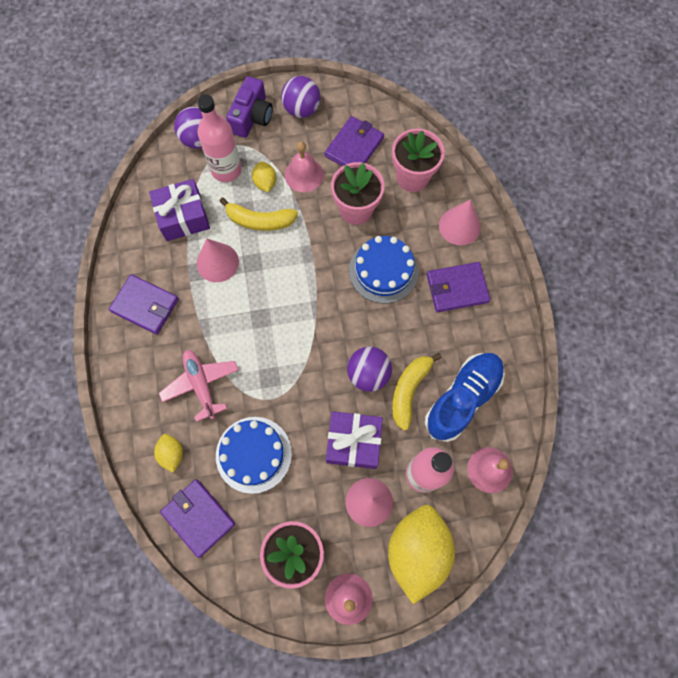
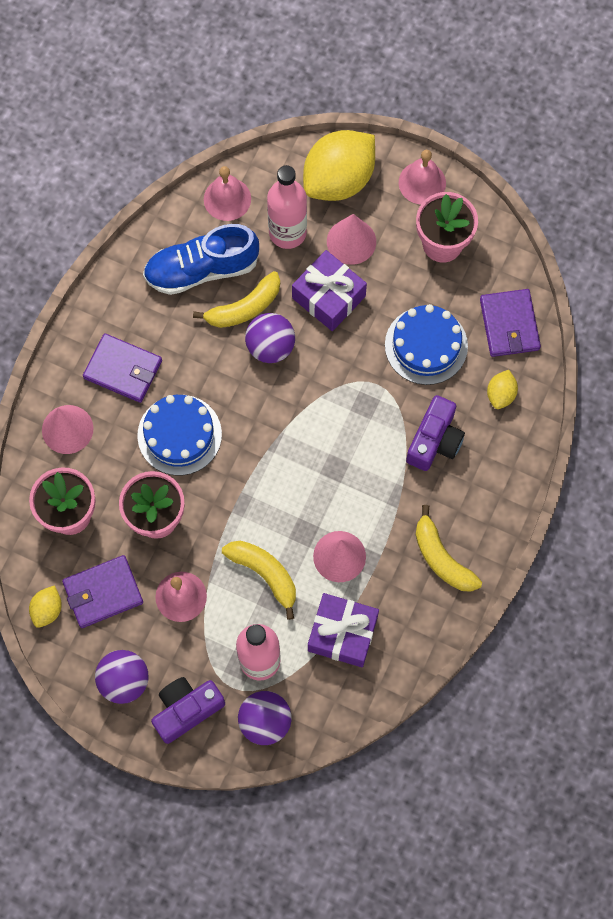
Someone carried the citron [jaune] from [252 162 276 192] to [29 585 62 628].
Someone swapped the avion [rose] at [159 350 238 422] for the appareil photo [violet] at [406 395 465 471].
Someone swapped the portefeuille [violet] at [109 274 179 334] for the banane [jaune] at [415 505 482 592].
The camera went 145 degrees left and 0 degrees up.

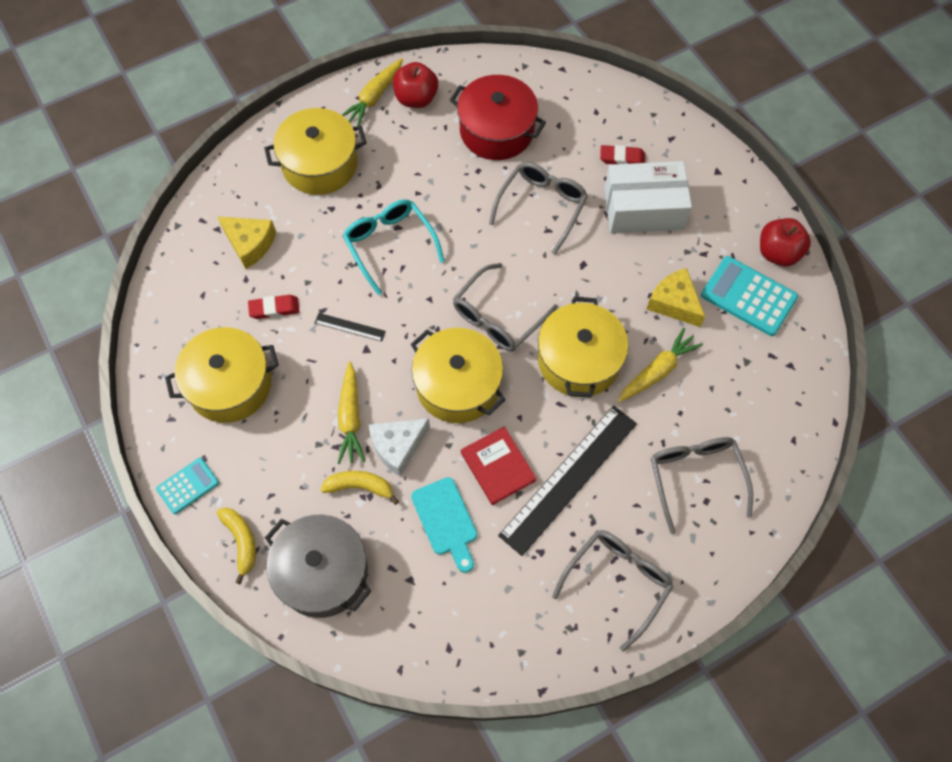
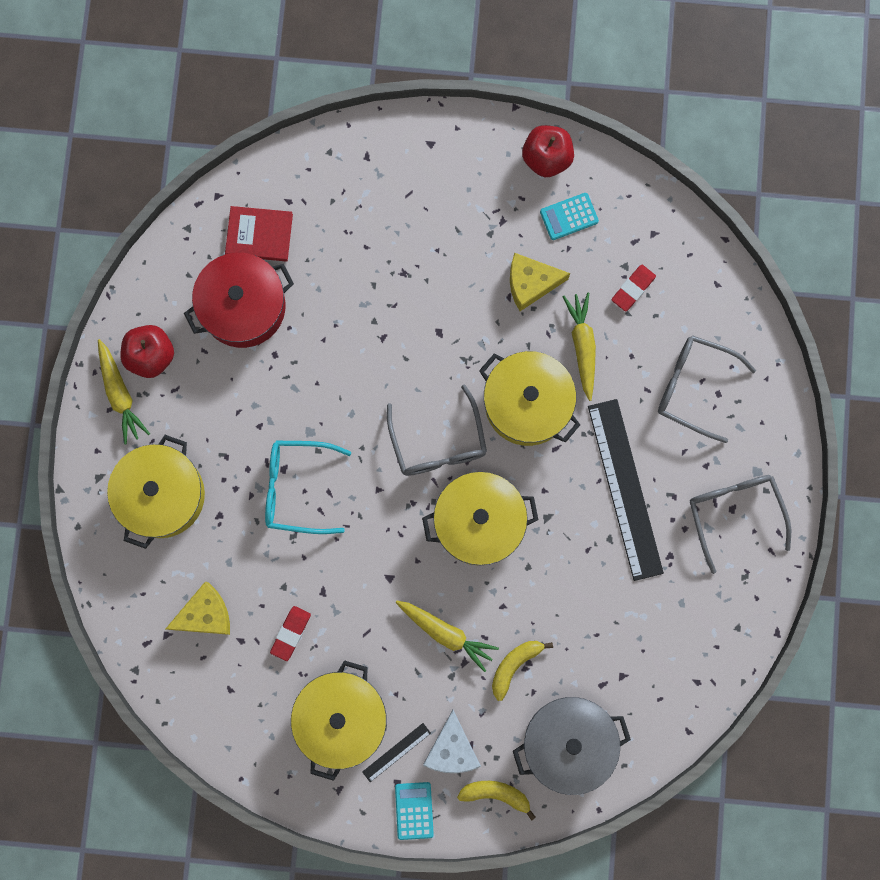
Someone carried the livre [rouge] from [461 427 537 505] to [225 206 293 262].
Someone carried the règle [noir] from [315 313 386 342] to [362 723 431 782].
Someone carried the fromage [blanc] from [369 418 430 476] to [423 710 481 773].
Someone scaled the calculatrice [turquoise] at [701 256 798 336] by 0.59.
Someone carried the gomme [rouge] from [600 145 645 164] to [611 265 656 312].
Someone took away the planche à découper [turquoise] at [411 477 477 573].
Someone took away the lunettes [gris] at [489 162 588 254].
Someone took away the boîte [blanc] at [604 161 692 234].
The camera went 55 degrees left and 15 degrees up.

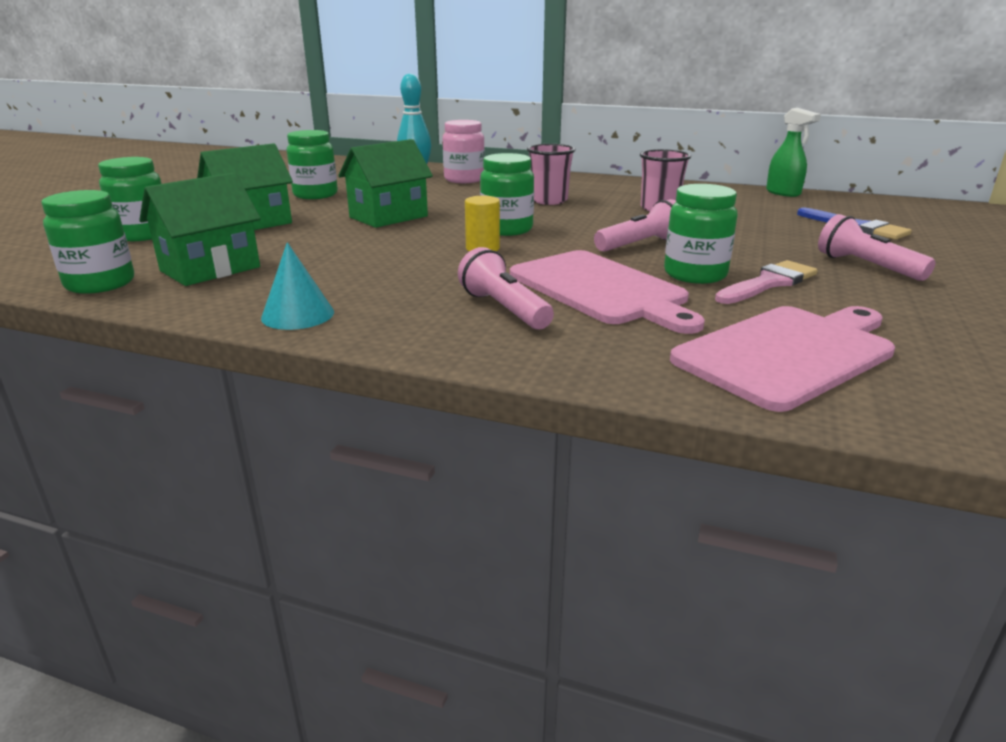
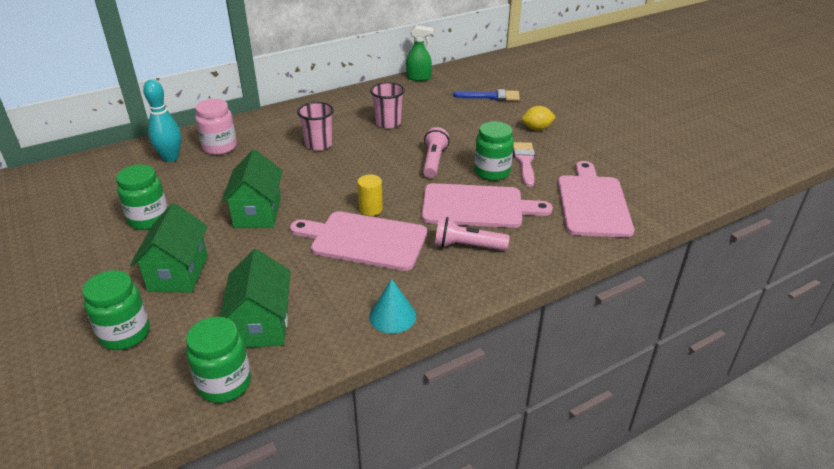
Someone put down the planche à découper [rose] at [290 211 427 271].
Someone swapped the lampe de poche [rose] at [818 214 936 281] for the citron [jaune] at [522 106 556 130].
Someone took away the bocal [vert] at [480 153 534 236].
The camera went 50 degrees left and 10 degrees up.

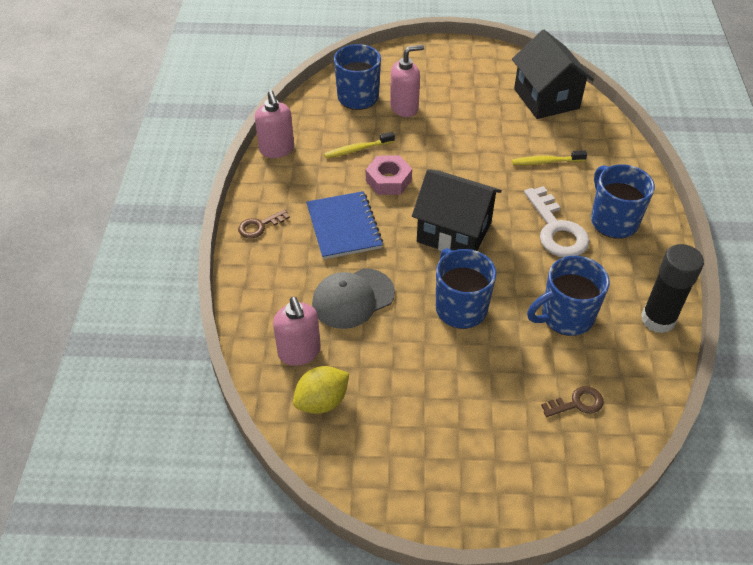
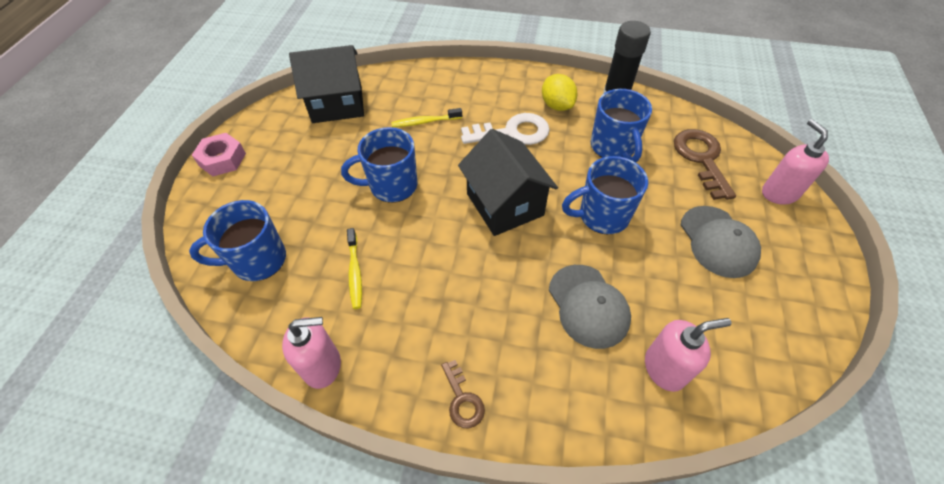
Someone carried the écrou [rose] from [366 155 412 195] to [192 133 246 176].
Someone carried the tasse [bleu] from [591 164 655 239] to [341 127 417 203].
Someone rotated the brosse à dents [jaune] at [512 150 587 165] by 75 degrees clockwise.
Someone rotated the maison [noir] at [412 169 502 251] by 60 degrees counterclockwise.
Someone carried the citron [jaune] from [293 366 349 414] to [542 74 578 111].
Someone scaled the clé [marron] at [541 386 604 417] by 1.82.
Someone put down the casquette [gris] at [681 206 761 278].
Someone carried the distributeur de savon [rose] from [390 45 424 117] to [762 119 829 205].
Someone took away the carnet [bleu] at [306 191 383 260].
The camera went 80 degrees left and 5 degrees up.

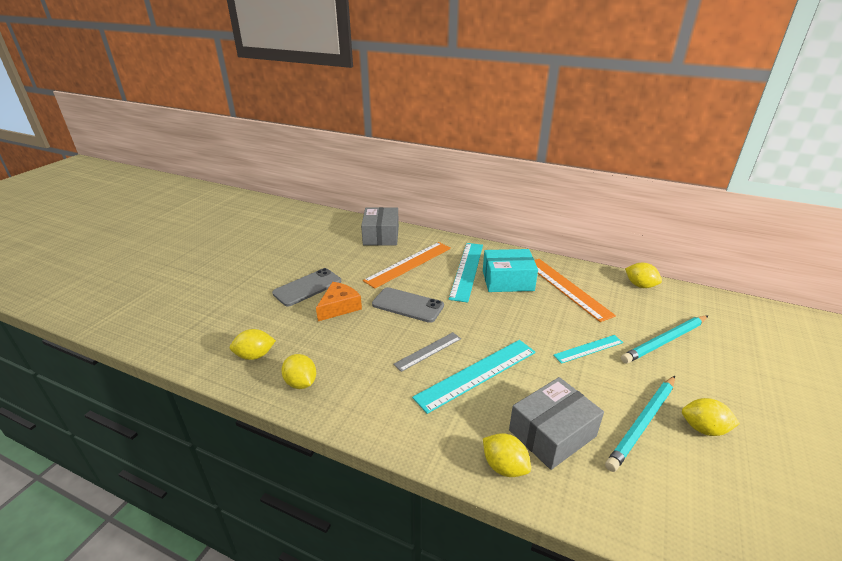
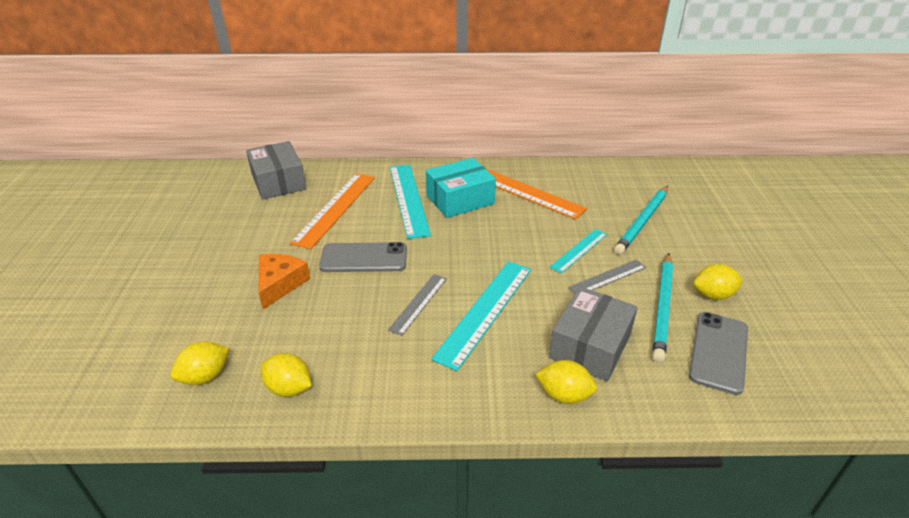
Someone put down the règle [gris] at [568 259 646 294].
Someone carried the téléphone [gris] from [272 268 341 306] to [689 312 748 395].
Someone took away the citron [jaune] at [625 263 662 288].
The camera went 25 degrees left and 5 degrees up.

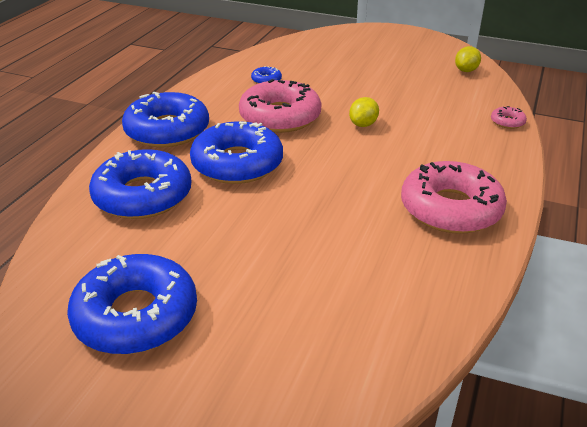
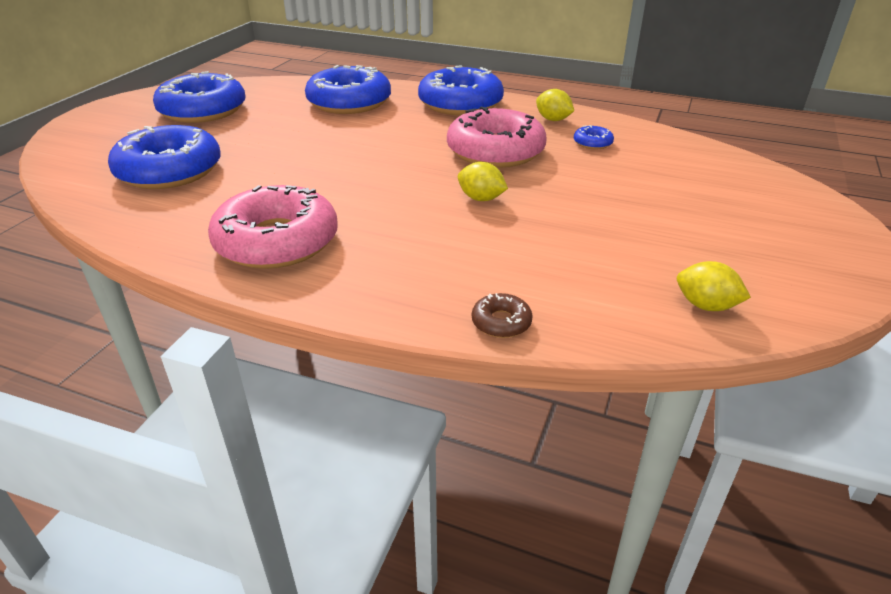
Someone carried the beignet [bleu] from [190 121 283 184] to [108 125 221 189].
Someone repainted the beignet [rose] at [491 106 527 129], which became the beignet [marron] at [472 293 533 338].
Someone put down the citron [jaune] at [536 89 574 121].
The camera went 90 degrees right and 0 degrees up.

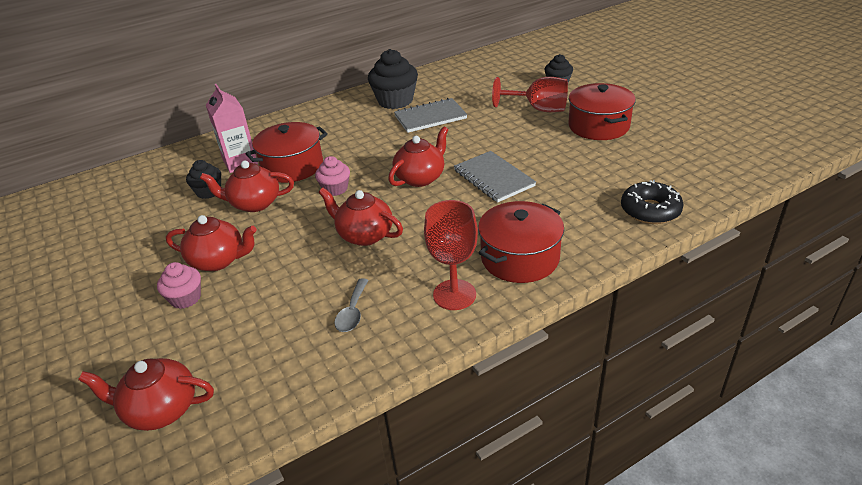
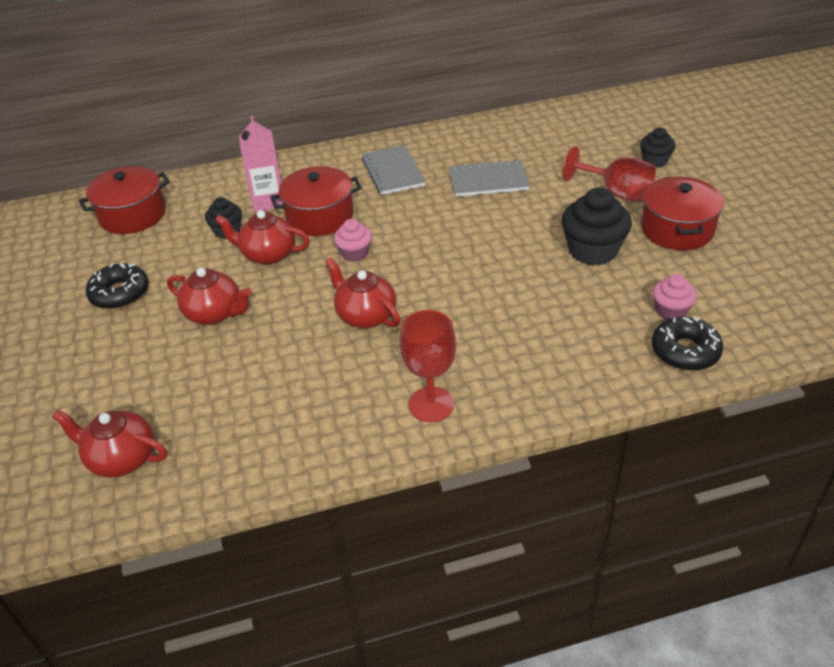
Someone carried the marmite [rouge] from [478 201 564 283] to [79 166 170 234].
Someone put down the beignet [noir] at [86 263 148 309].
Someone carried the carnet [gris] from [454 151 536 203] to [362 145 426 195].
Someone carried the muffin [noir] from [368 49 418 109] to [562 188 632 266].
Someone carried the muffin [rose] from [157 262 201 309] to [653 274 696 320].
Someone took away the cuillère [gris] at [334 278 369 332].
Someone took away the théière [rouge] at [388 127 448 187].
The camera went 15 degrees right and 5 degrees up.

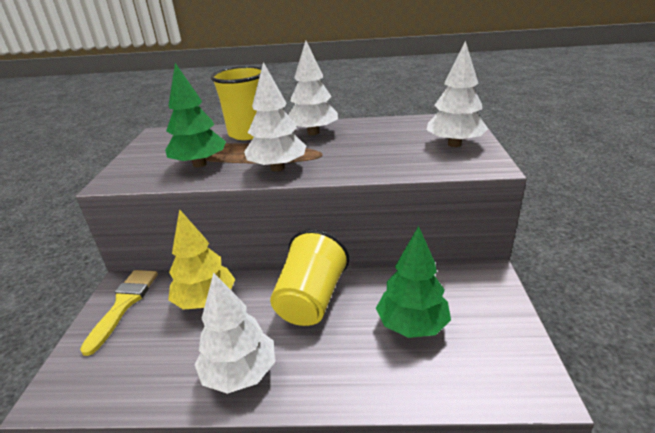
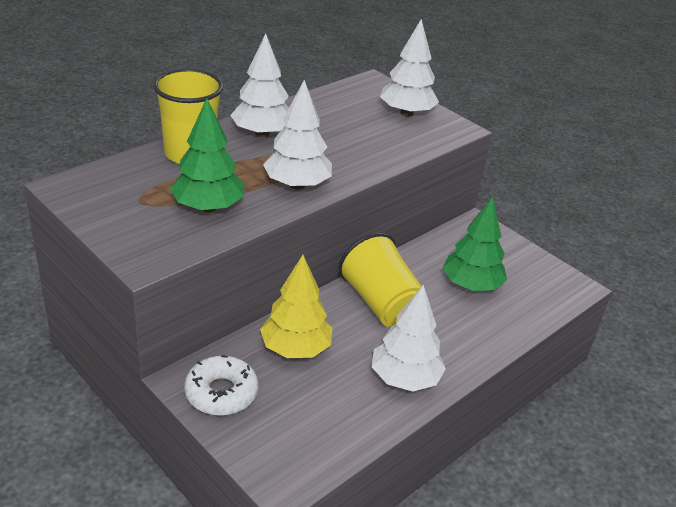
Someone swapped the pinceau [jaune] at [80 270 158 356] for the beignet [blanc] at [184 355 259 416].
The camera went 50 degrees left and 5 degrees up.

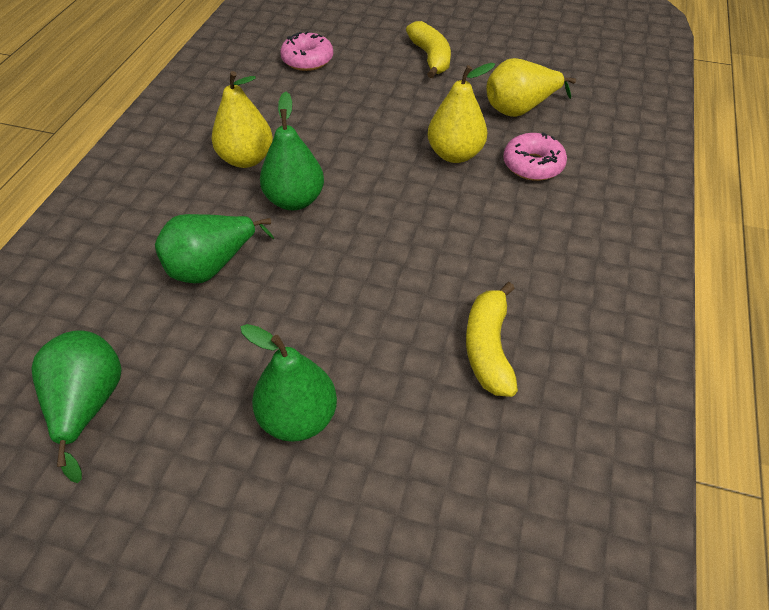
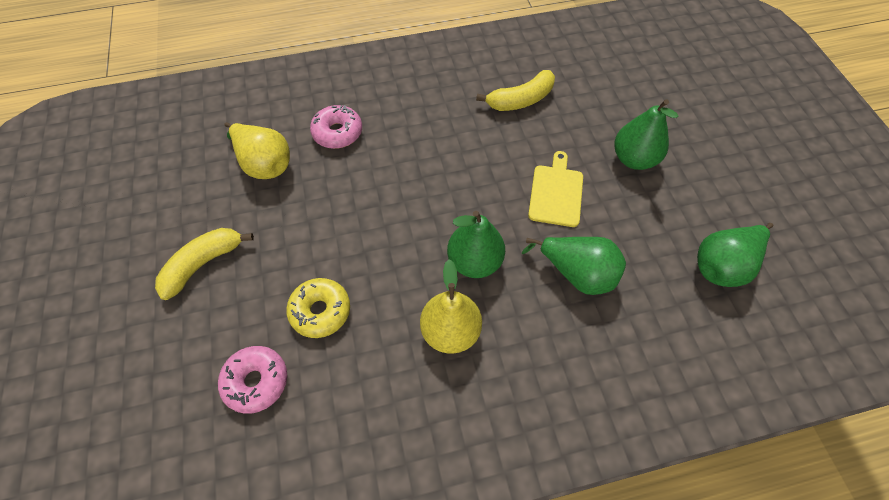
Someone put down the beignet [jaune] at [286 278 350 338].
Someone put down the planche à découper [jaune] at [528 151 583 227].
Someone took away the poire [jaune] at [428 63 495 163].
The camera went 120 degrees left and 10 degrees up.

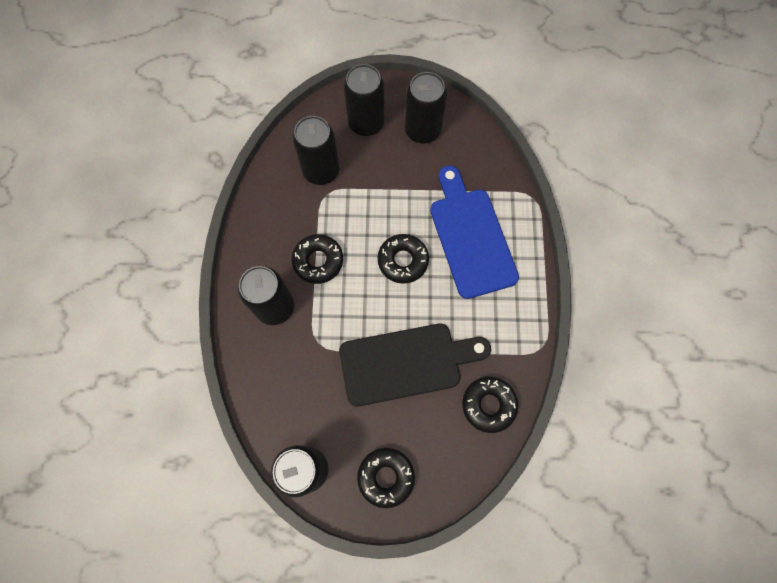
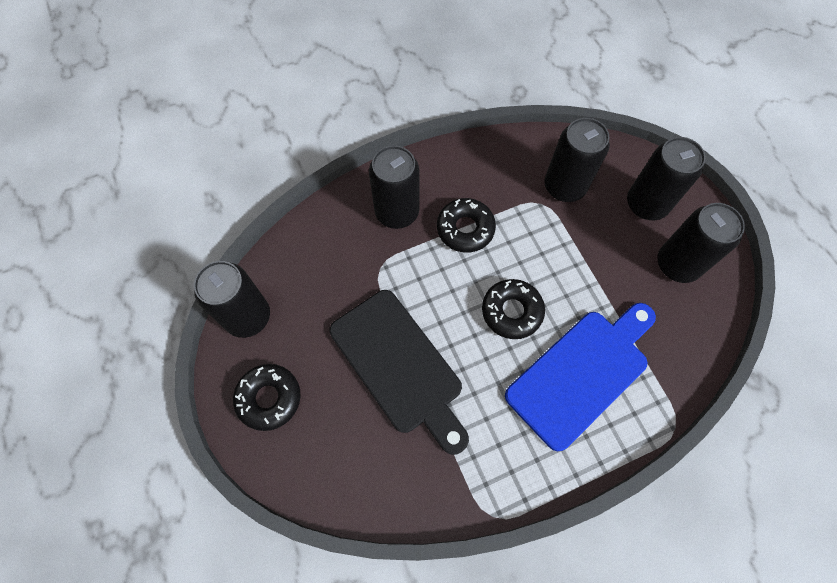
Someone took away the beignet [noir] at [462 377 518 433].
The camera went 65 degrees right and 5 degrees down.

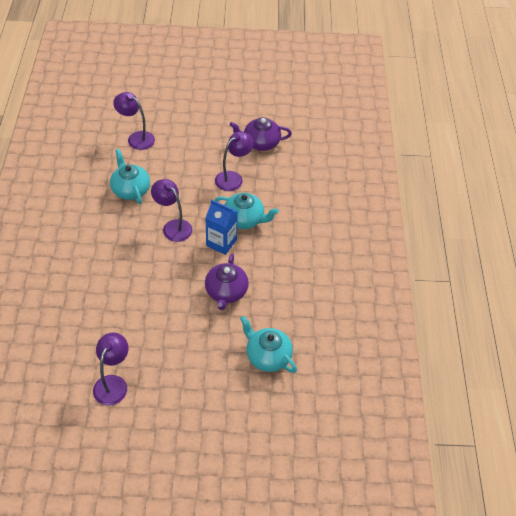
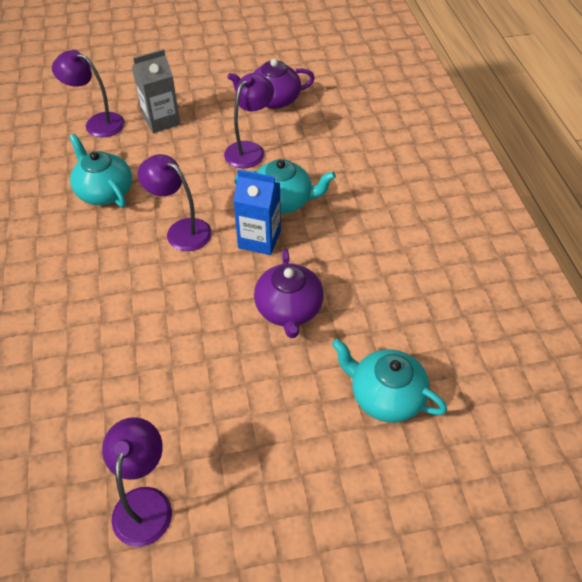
Someone put down the brique de lait [gris] at [132 49 180 133].
The camera went 10 degrees left and 0 degrees up.

